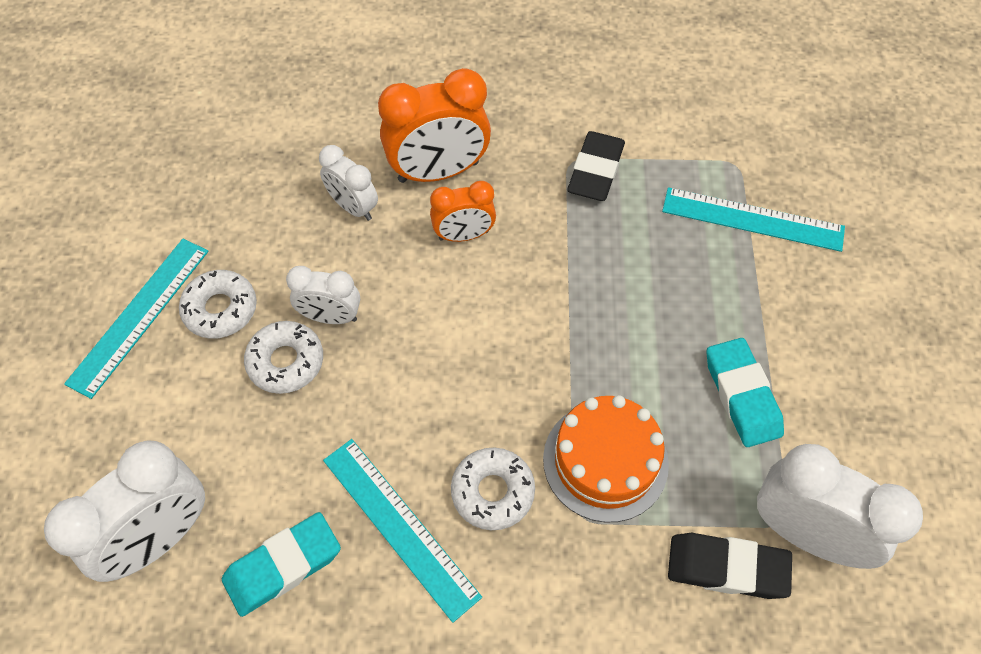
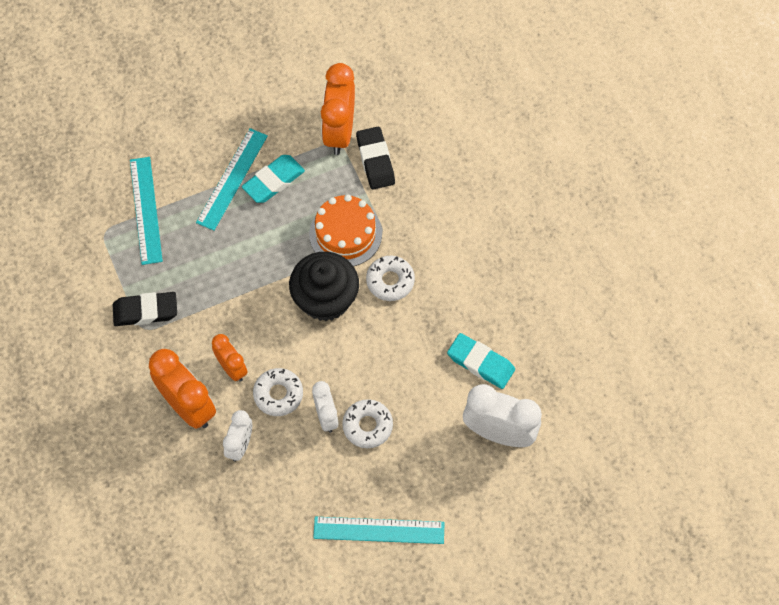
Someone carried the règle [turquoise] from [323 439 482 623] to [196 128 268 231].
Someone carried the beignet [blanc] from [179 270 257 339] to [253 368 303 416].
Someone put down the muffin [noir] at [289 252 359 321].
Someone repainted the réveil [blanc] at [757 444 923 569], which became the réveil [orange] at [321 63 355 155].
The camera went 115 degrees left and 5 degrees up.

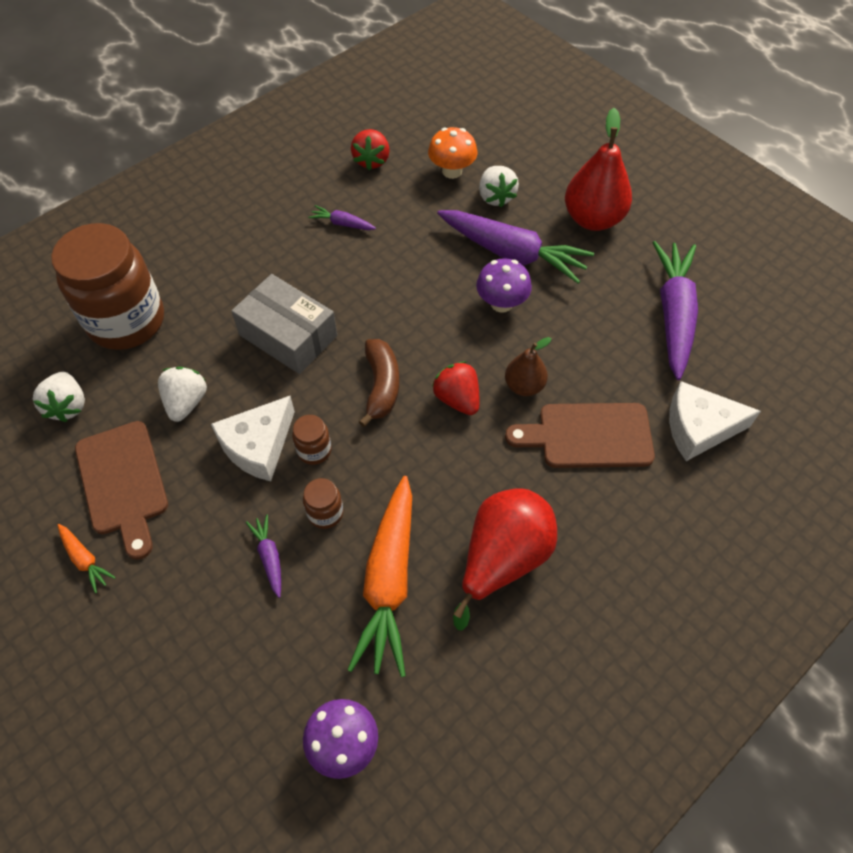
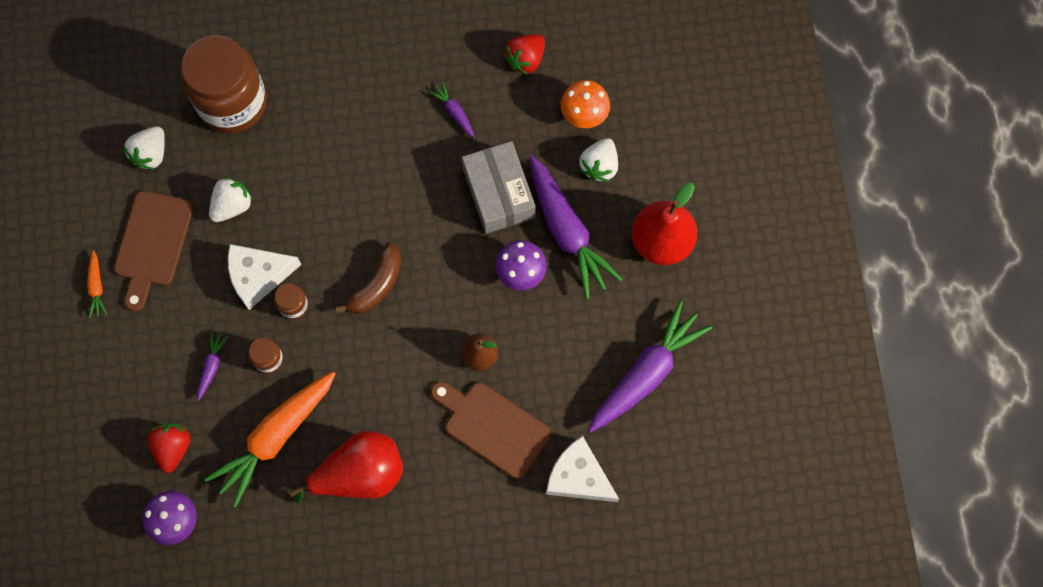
Someone carried the fraise [rouge] from [432 361 480 415] to [147 423 191 473].
Someone carried the boîte [gris] from [231 274 337 374] to [462 141 536 234].
The camera went 35 degrees right and 15 degrees up.

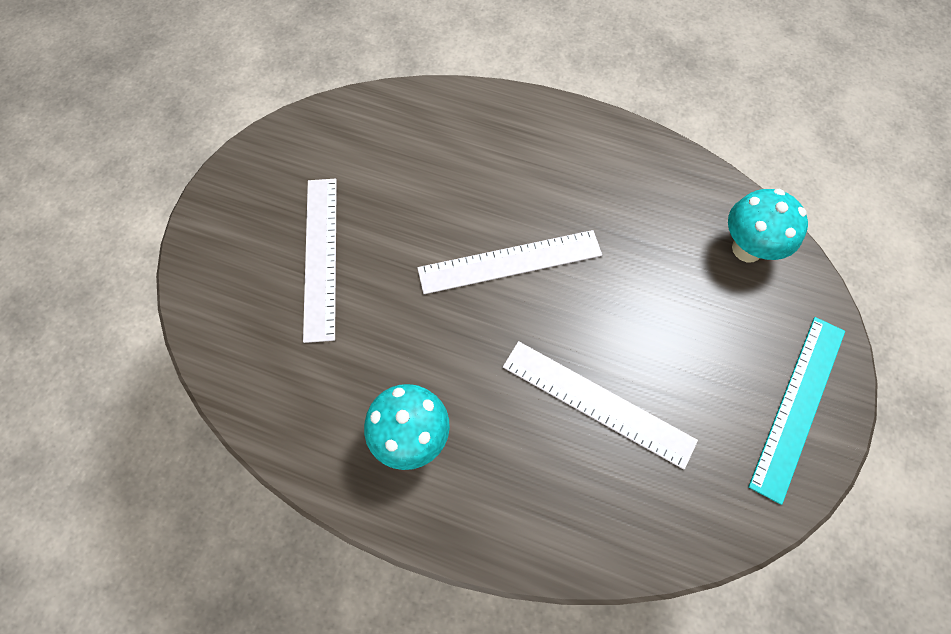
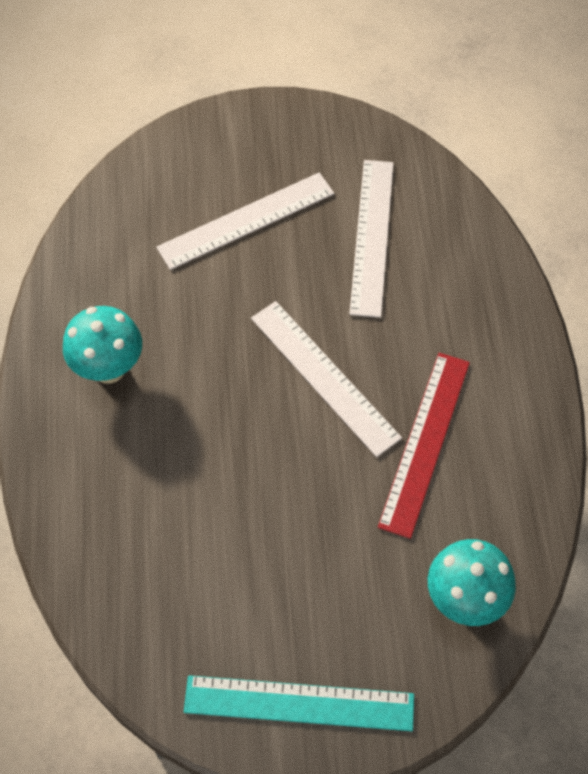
Someone carried the règle [blanc] from [503 341 698 470] to [349 160 394 318].
Someone put down the règle [rouge] at [378 353 470 539].
The camera went 65 degrees right and 5 degrees down.

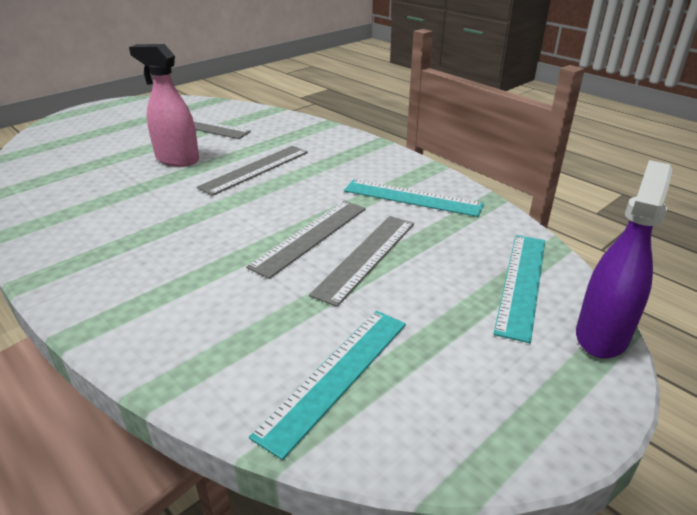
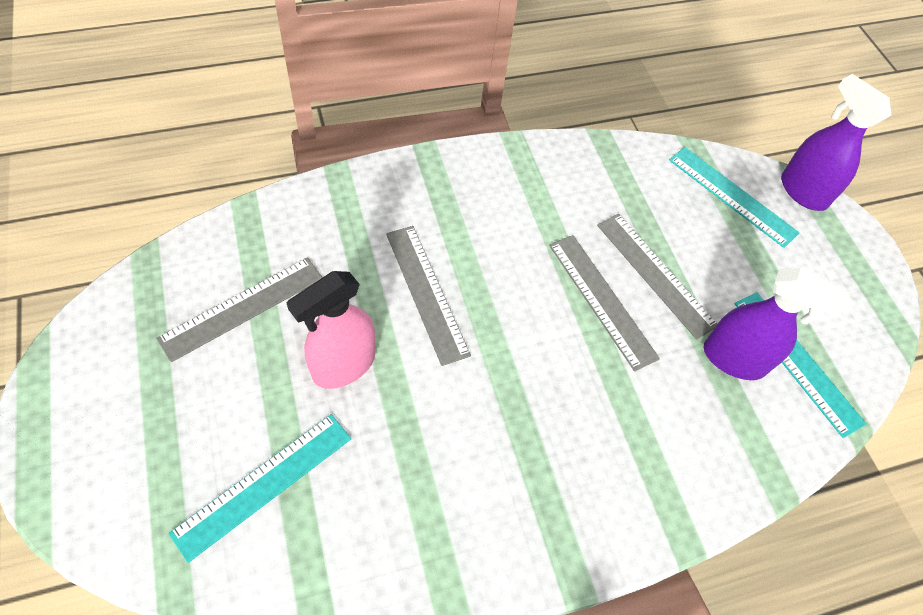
Someone carried the règle [turquoise] from [344 179 484 217] to [168 414 351 563].
Someone put down the vaporisateur [violet] at [704 268 850 380].
The camera went 70 degrees left and 25 degrees up.

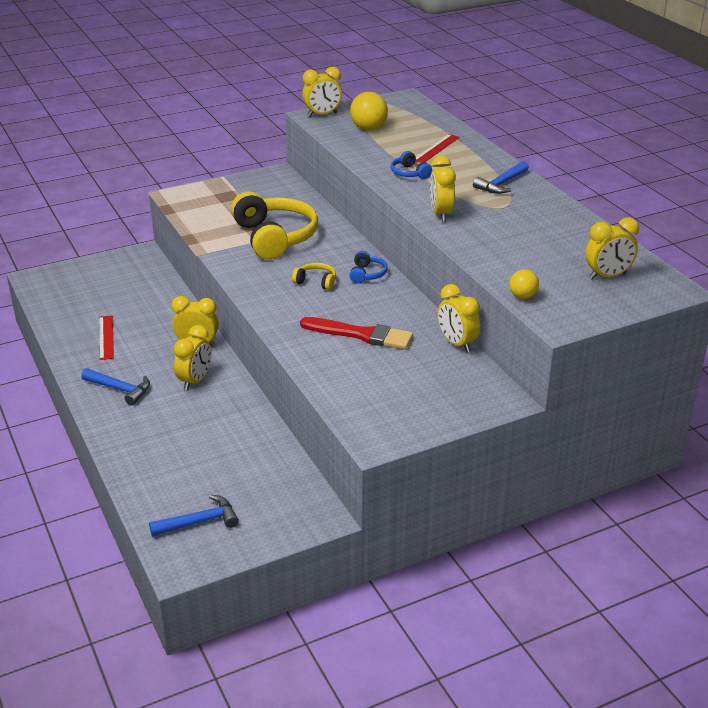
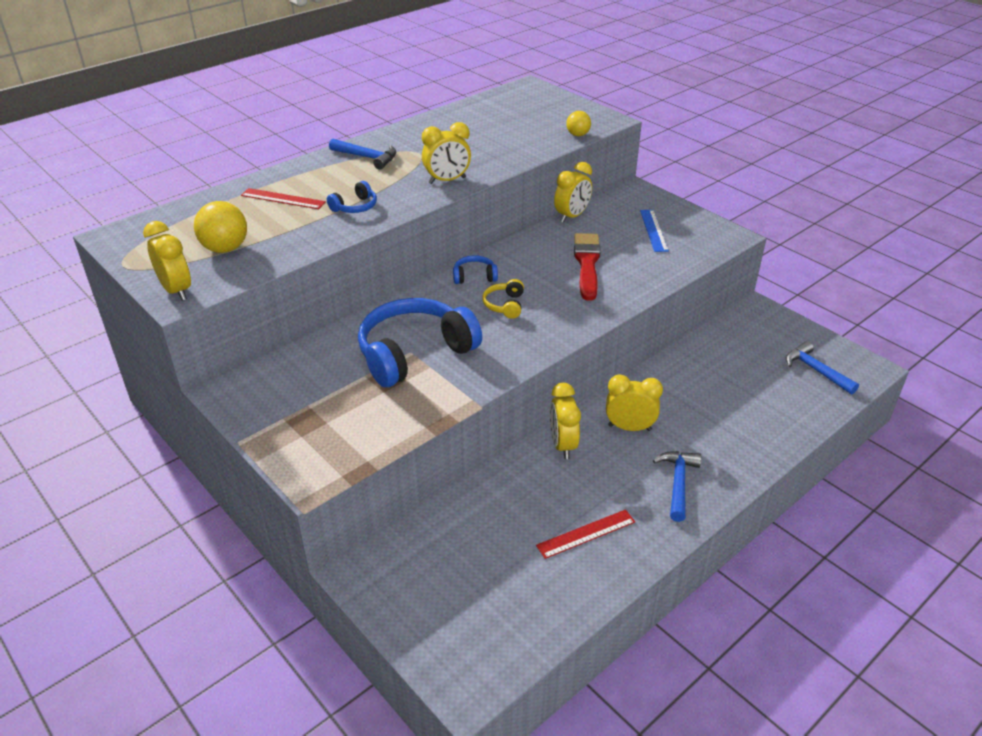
Someone repainted the casque audio [jaune] at [231 192 318 260], which became the casque audio [bleu] at [358 298 482 387].
Someone put down the règle [bleu] at [640 210 669 252].
Someone took away the réveil [jaune] at [585 217 639 280].
The camera went 105 degrees left and 5 degrees up.

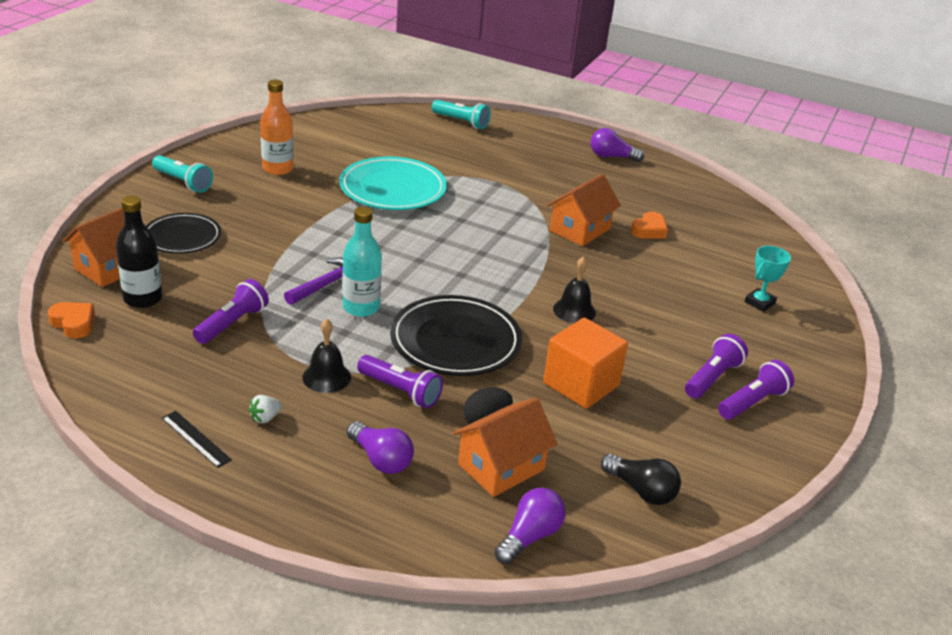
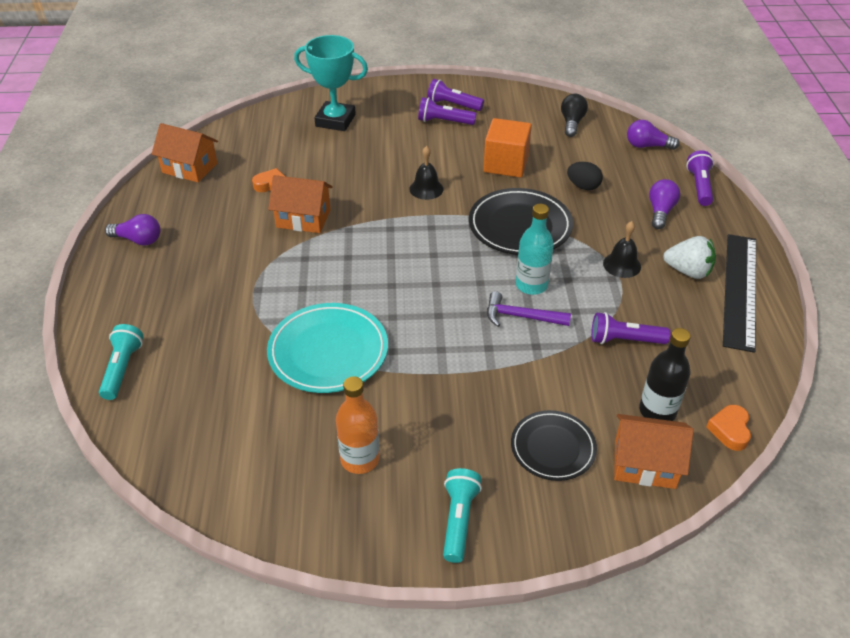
Someone rotated the ampoule [violet] at [591 128 644 162] by 60 degrees counterclockwise.
Someone carried the maison [orange] from [453 398 557 497] to [152 123 218 182].
Someone scaled the trophée [turquoise] at [744 246 791 312] by 1.86.
Someone scaled the fraise [blanc] at [249 395 282 423] by 1.98.
Someone carried the lampe de poche [violet] from [357 355 443 409] to [686 150 714 206].
Someone scaled the règle [noir] at [162 411 232 468] by 2.36.
The camera went 115 degrees left and 10 degrees up.

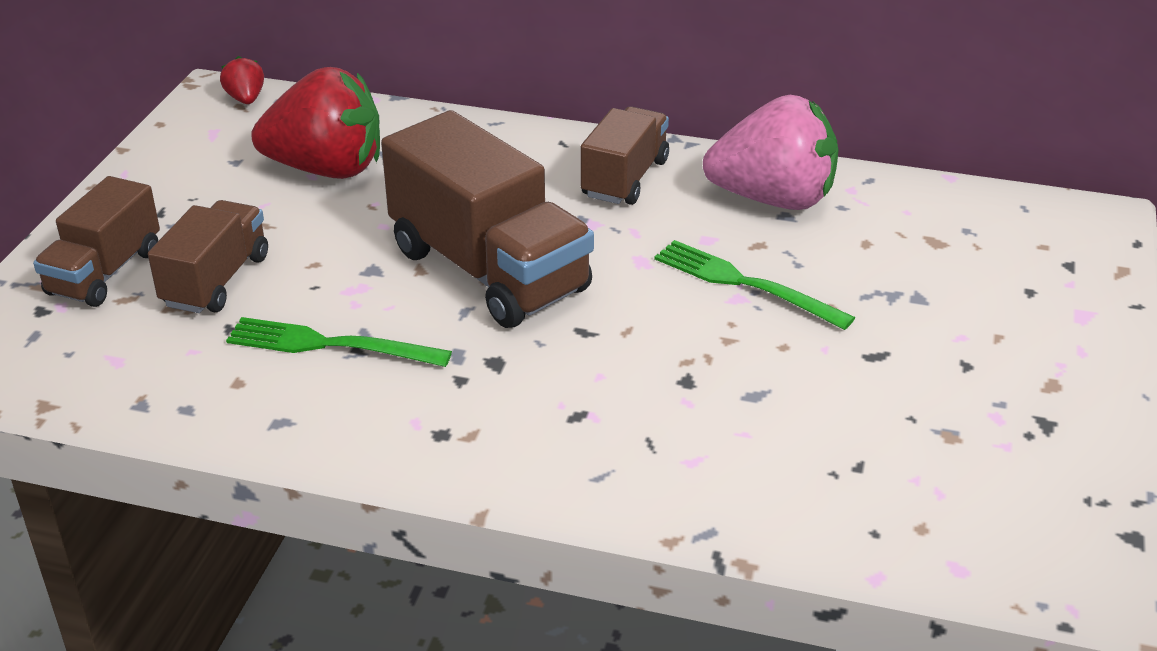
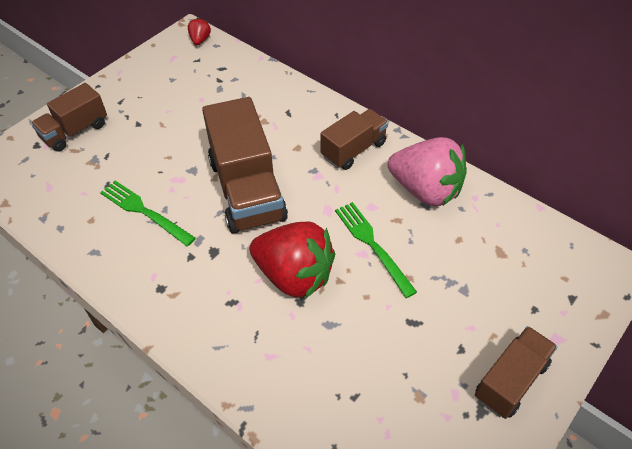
Someone carried the fraise [rouge] from [251 67 380 179] to [250 222 335 299].
Someone carried the camion [marron] from [148 200 268 313] to [475 326 558 419].
The camera went 25 degrees right and 15 degrees up.

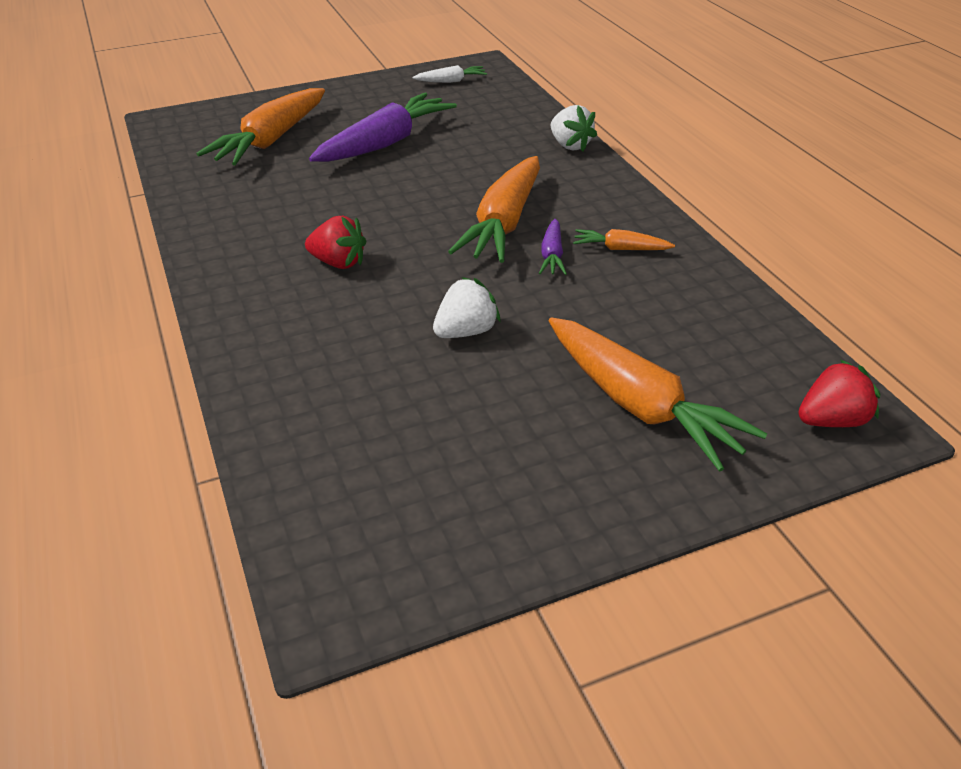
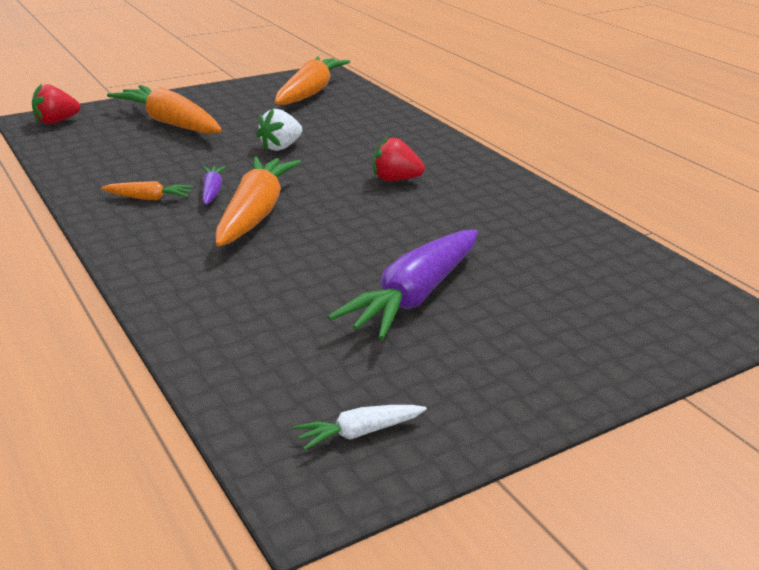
Someone carried the carotte [orange] from [197 88 325 166] to [275 56 350 105].
Someone took away the fraise [blanc] at [551 105 597 151].
The camera went 170 degrees right and 10 degrees down.

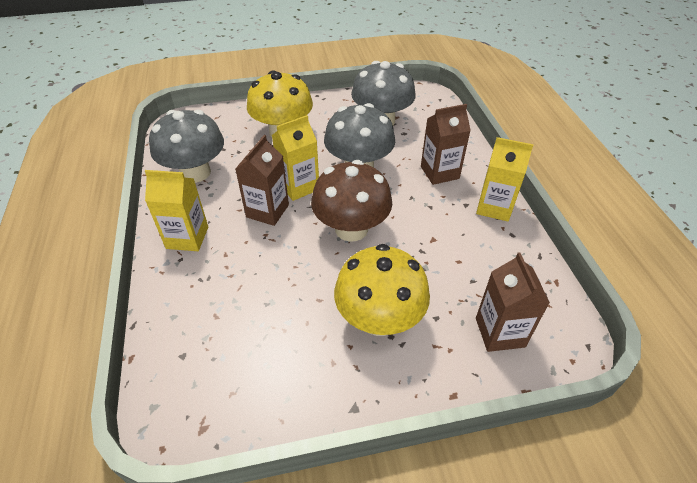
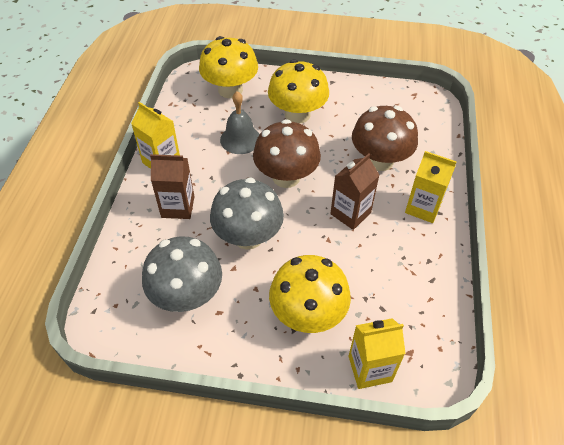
Someone swapped the brique de lait [marron] at [476 252 550 352] for the champignon [jaune] at [199 36 258 98].
Someone put down the cloche [gris] at [220 91 259 154].
Someone carried the brique de lait [jaune] from [272 115 319 201] to [349 318 406 389].
Someone put down the champignon [marron] at [352 106 418 171].
Someone took away the champignon [gris] at [149 110 224 183].
The camera went 160 degrees left and 5 degrees up.

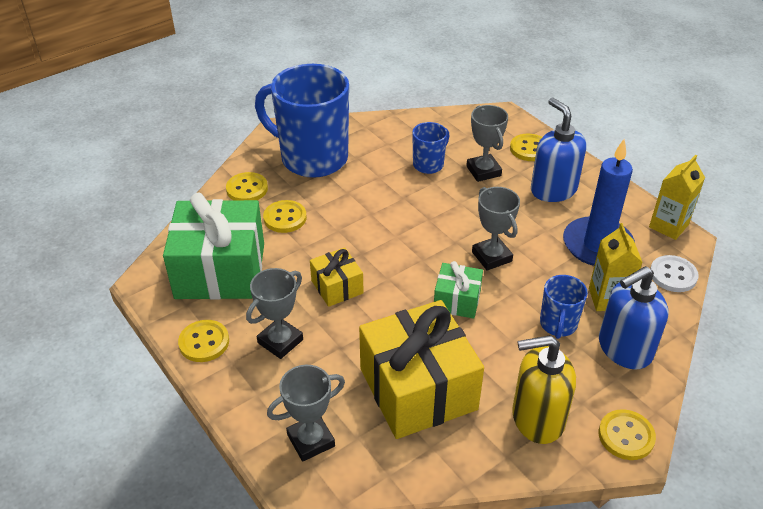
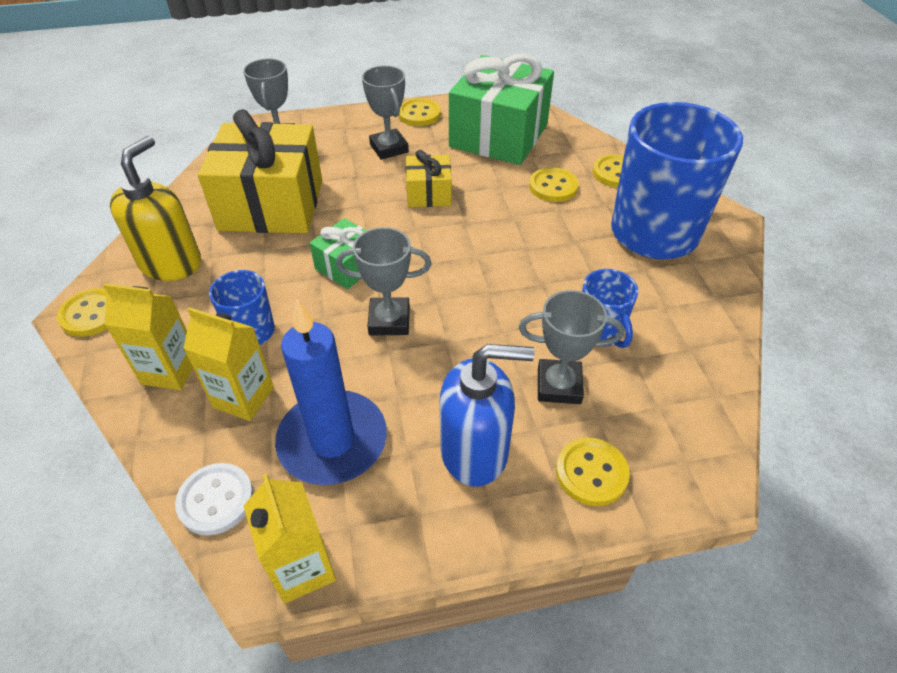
Someone swapped the distributeur de savon [bleu] at [599 266 669 370] for the brique de lait [jaune] at [103 283 193 390].
The camera went 115 degrees right and 5 degrees up.

